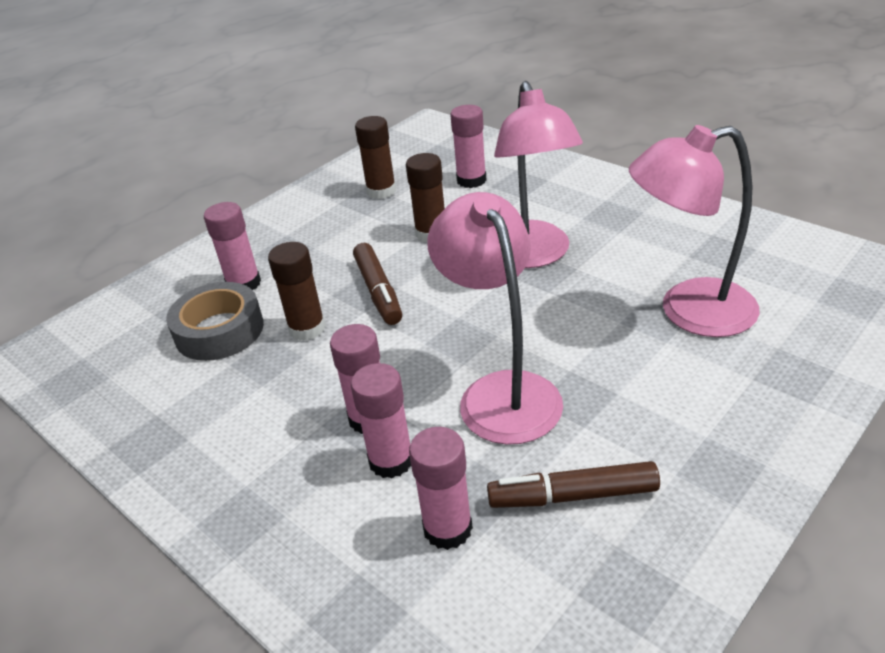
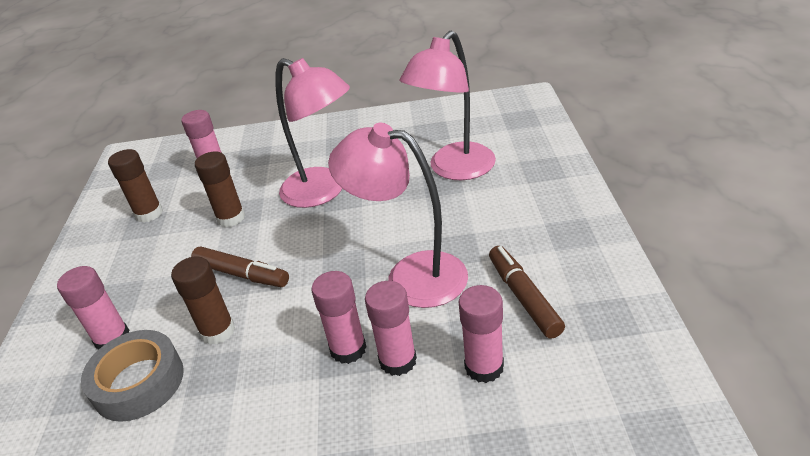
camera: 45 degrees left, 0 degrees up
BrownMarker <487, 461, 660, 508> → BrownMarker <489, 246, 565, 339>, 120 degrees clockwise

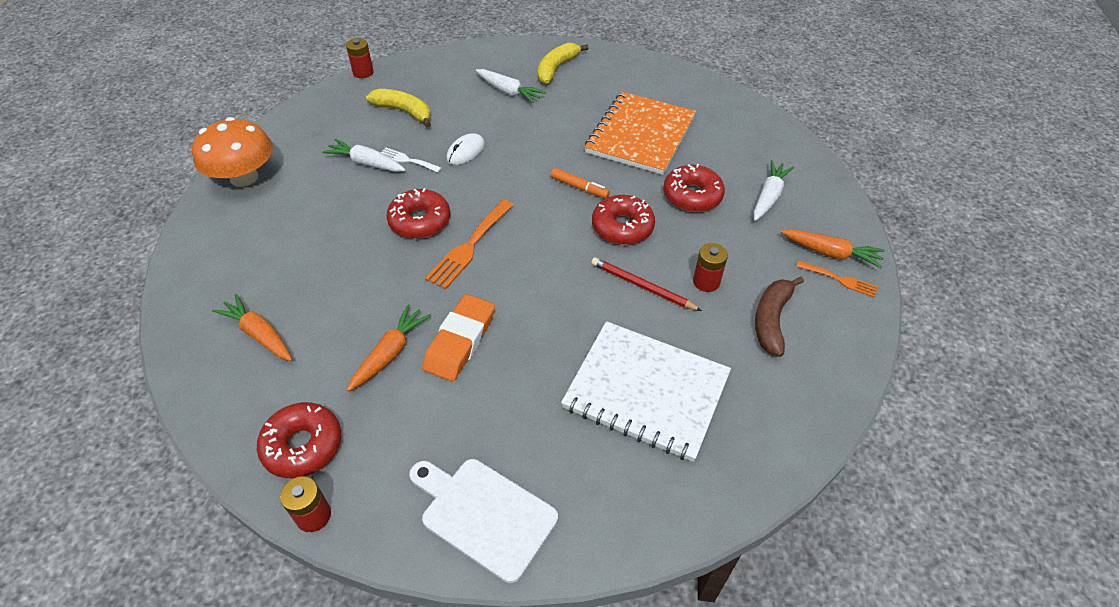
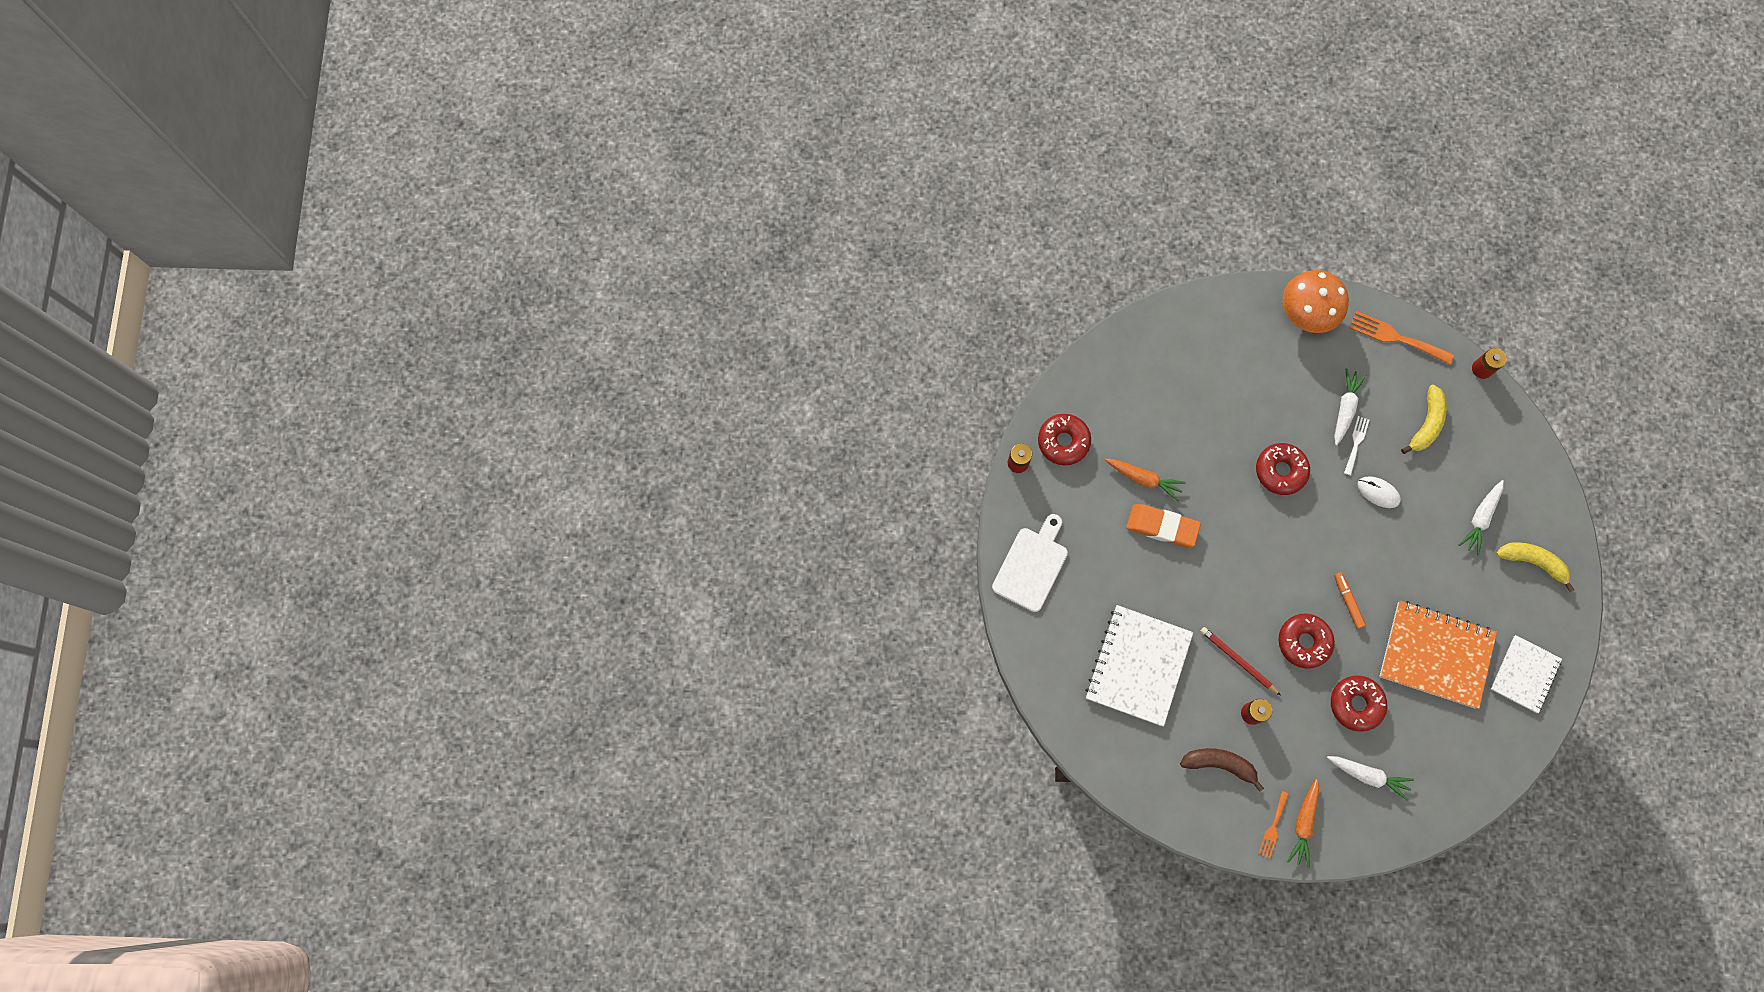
camera: 85 degrees right, 25 degrees up
RedPencil <591, 257, 702, 311> → RedPencil <1201, 627, 1281, 695>, 75 degrees counterclockwise
OrangeMarker <551, 168, 610, 199> → OrangeMarker <1334, 572, 1366, 629>, 135 degrees clockwise
OrangeFork <425, 200, 514, 289> → OrangeFork <1349, 311, 1454, 365>, relocated
- → WhiteNotebook <1491, 635, 1562, 713>
OrangeCarrot <212, 294, 292, 361> → -

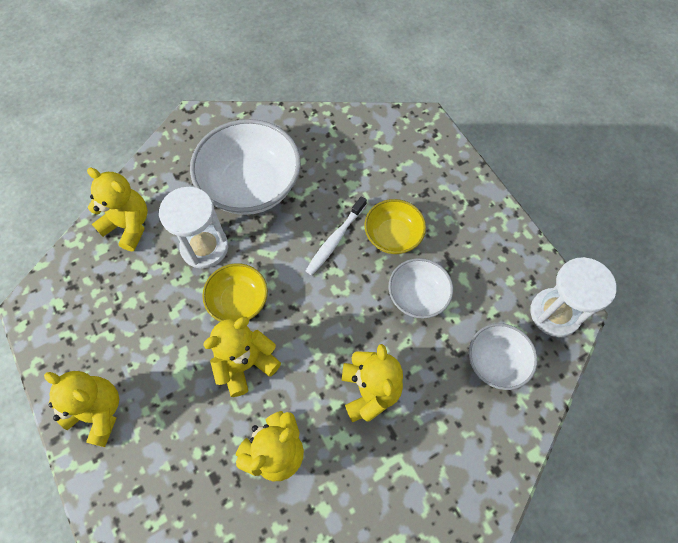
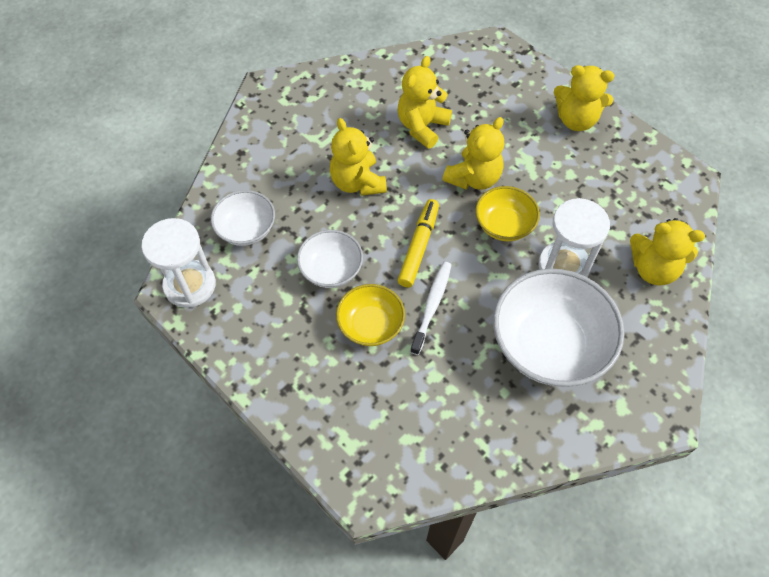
camera: 165 degrees right, 5 degrees down
- → YellowMarker <398, 199, 439, 288>

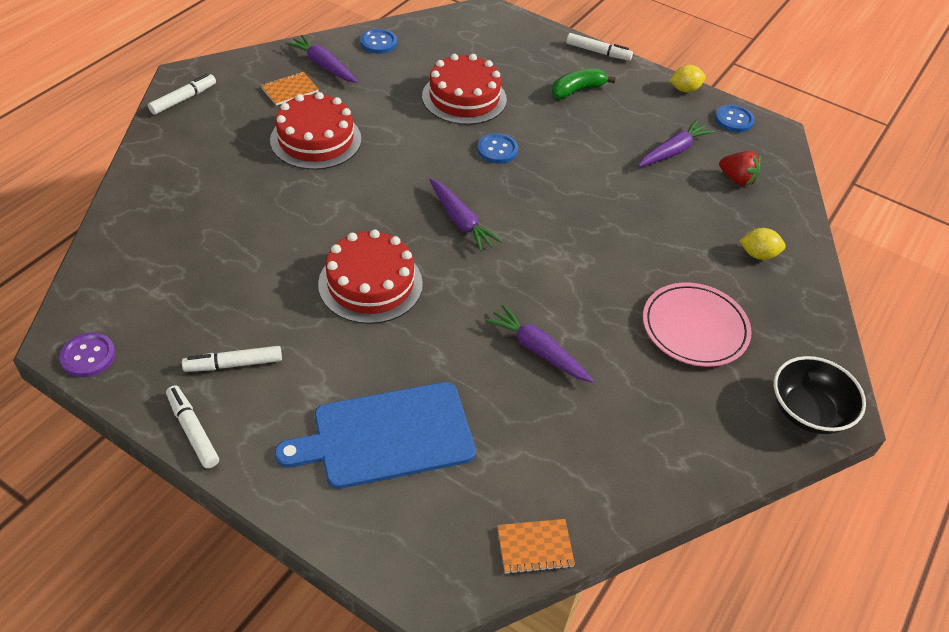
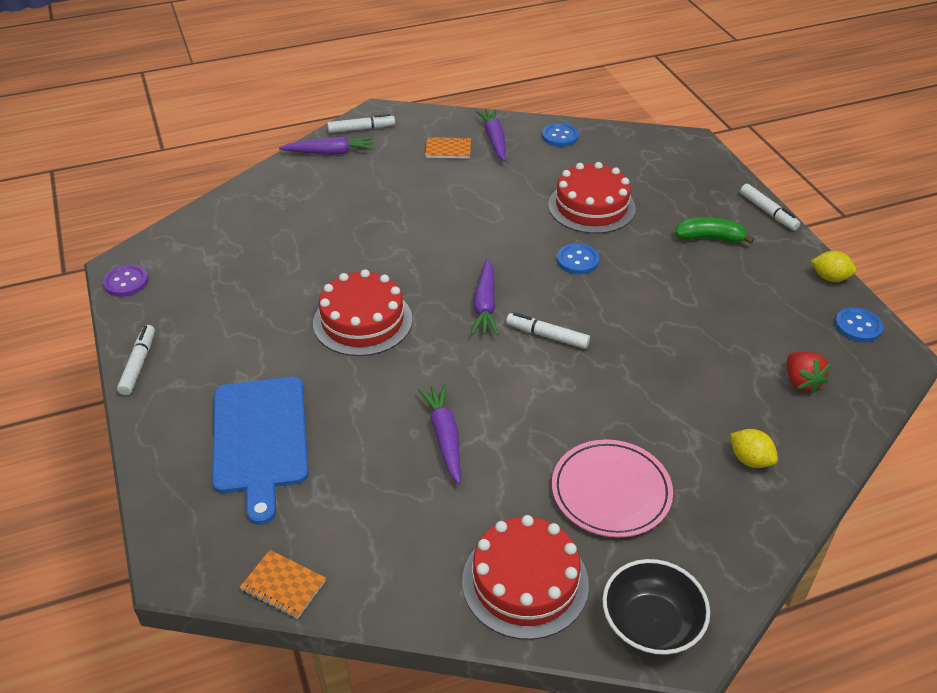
camera: 40 degrees right, 5 degrees down
BlueCuttingBoard <275, 382, 476, 489> → BlueCuttingBoard <212, 377, 309, 525>, 120 degrees counterclockwise
PurpleCarrot <638, 120, 714, 167> → PurpleCarrot <279, 137, 375, 155>, relocated
RedCake <270, 92, 361, 170> → RedCake <462, 515, 589, 640>, relocated
WhiteMarker <182, 346, 282, 372> → WhiteMarker <506, 312, 590, 349>, relocated

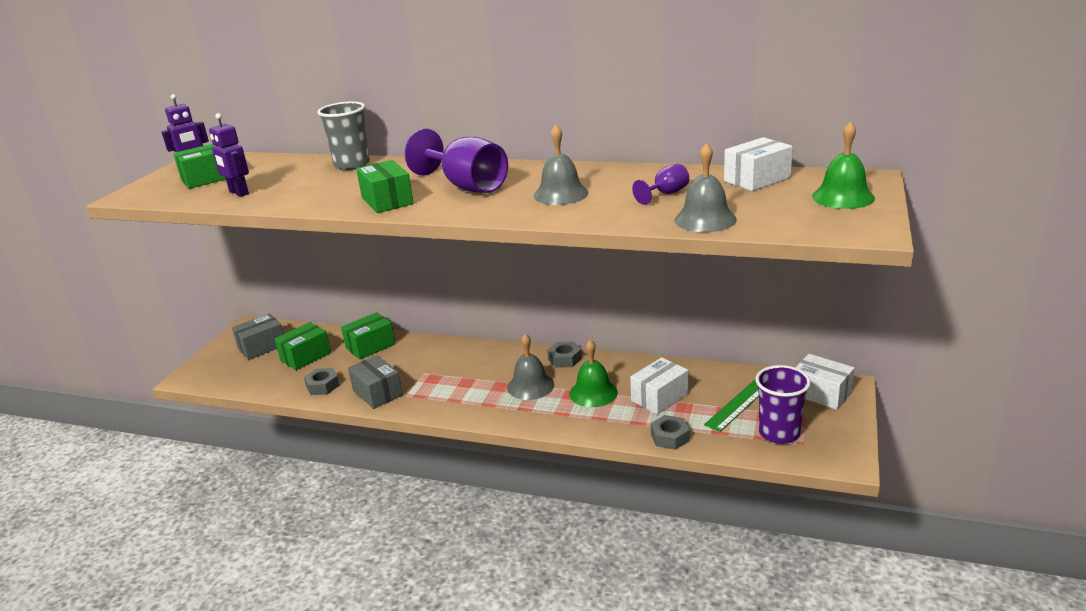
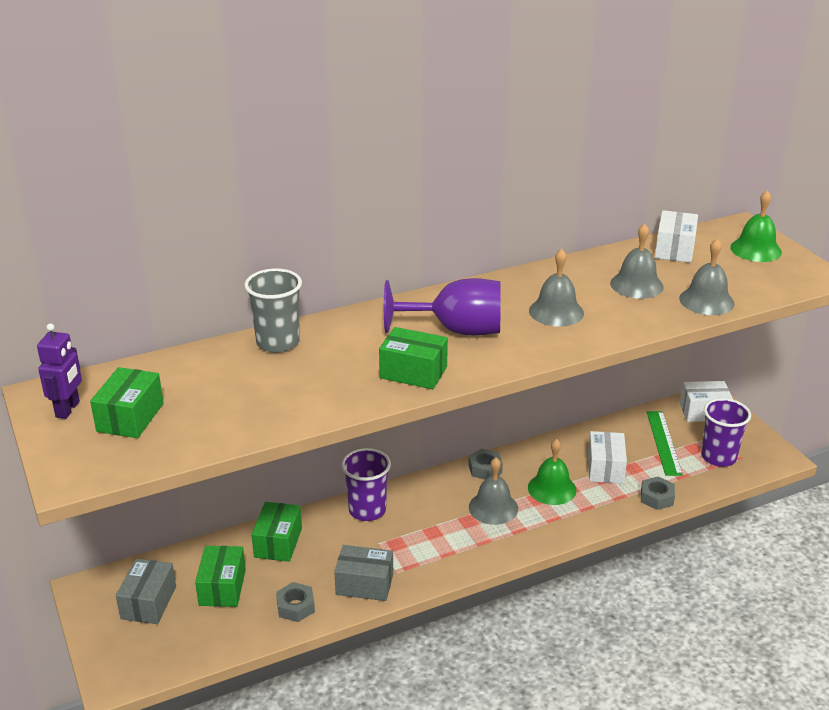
camera: 45 degrees left, 5 degrees up
- → PurpleCup <341, 448, 391, 521>
PurpleGoblet <632, 164, 689, 205> → GreyBell <610, 223, 664, 299>
PurpleRobot <209, 113, 249, 197> → -

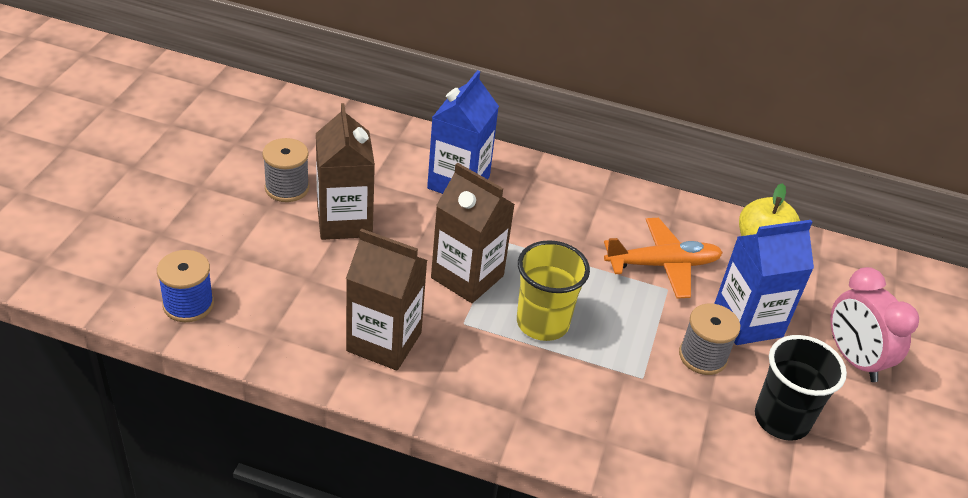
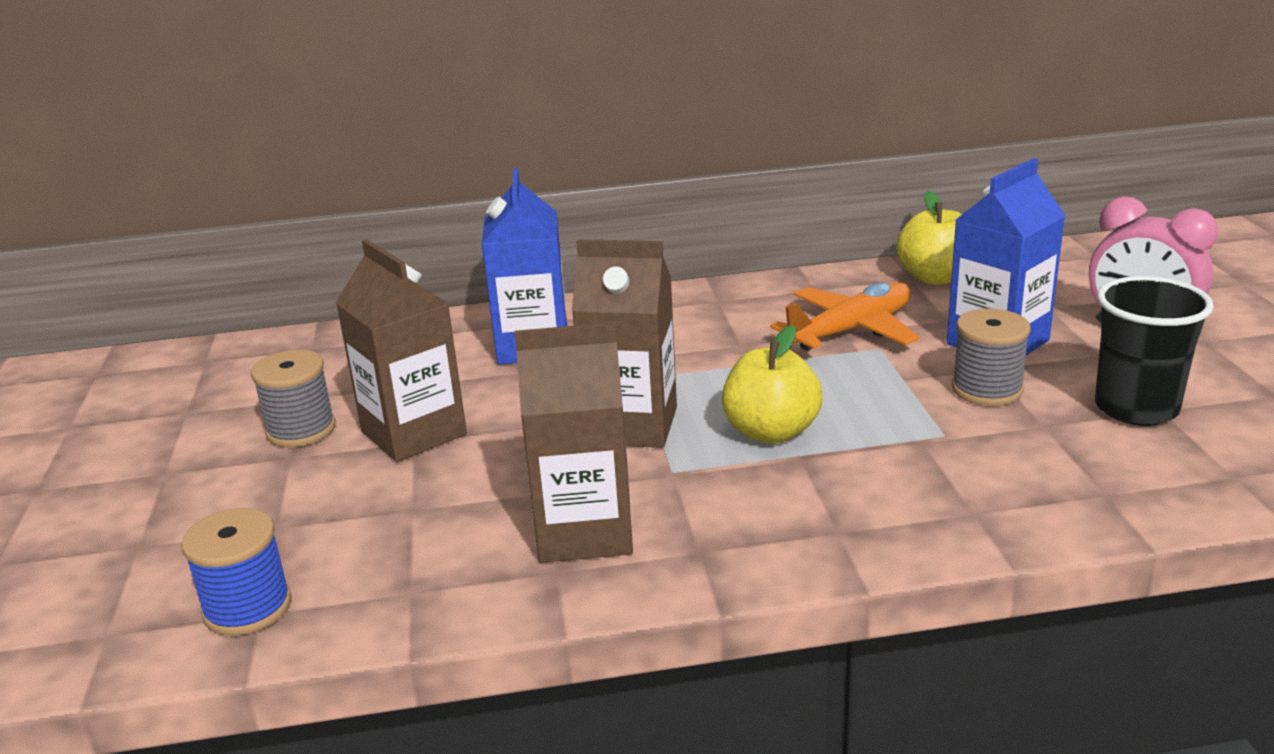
camera: 20 degrees left, 15 degrees down
YellowCup <517, 240, 590, 341> → YellowApple <722, 325, 823, 444>

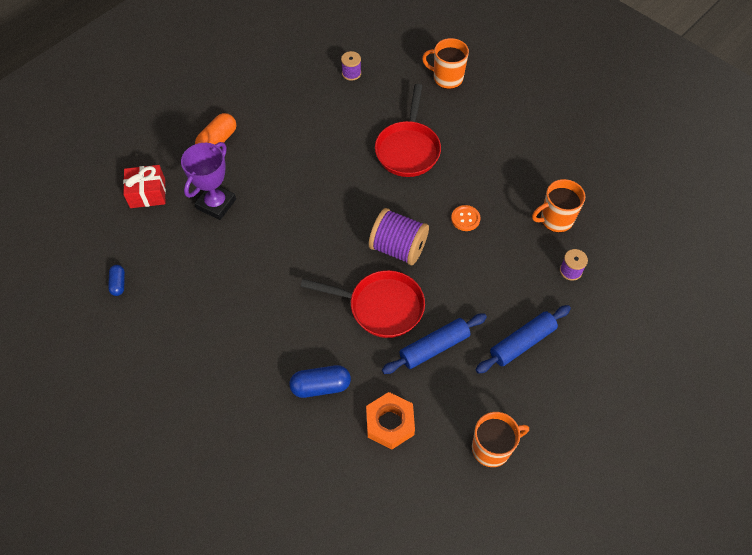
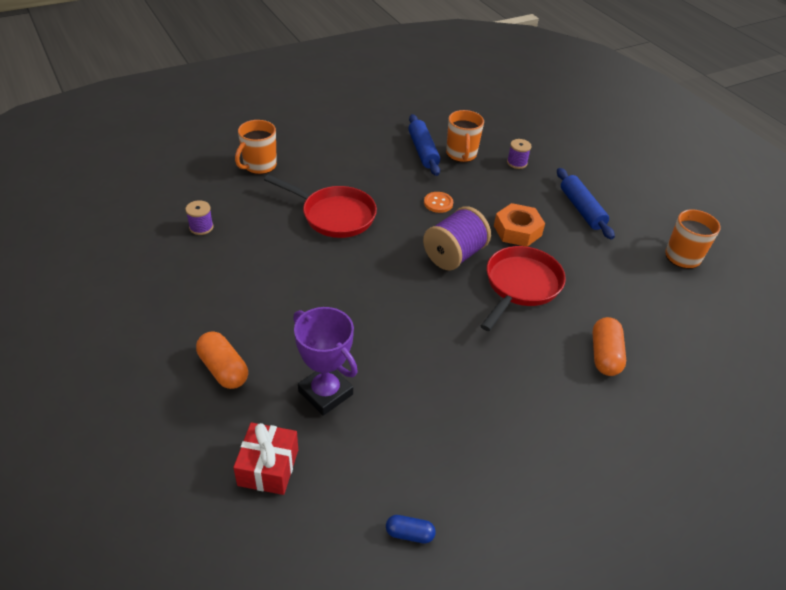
camera: 75 degrees left, 15 degrees down
BlueRollingPin <382, 314, 487, 374> → BlueRollingPin <408, 114, 440, 176>, relocated
OrangeNut <366, 392, 415, 449> → OrangeNut <494, 203, 545, 247>, relocated
BlueCapsule <289, 365, 351, 398> → OrangeCapsule <593, 317, 626, 376>

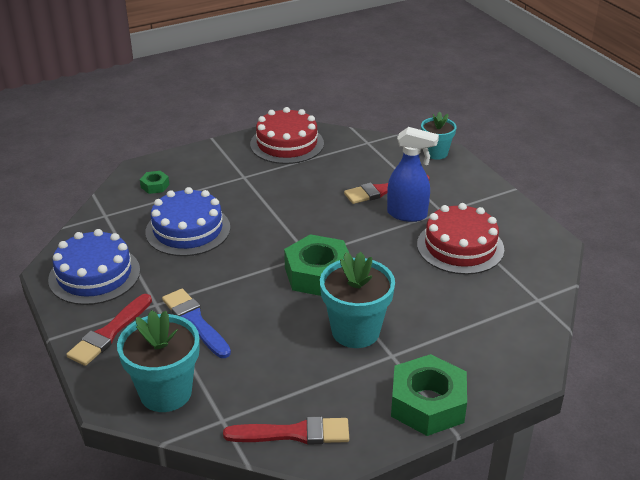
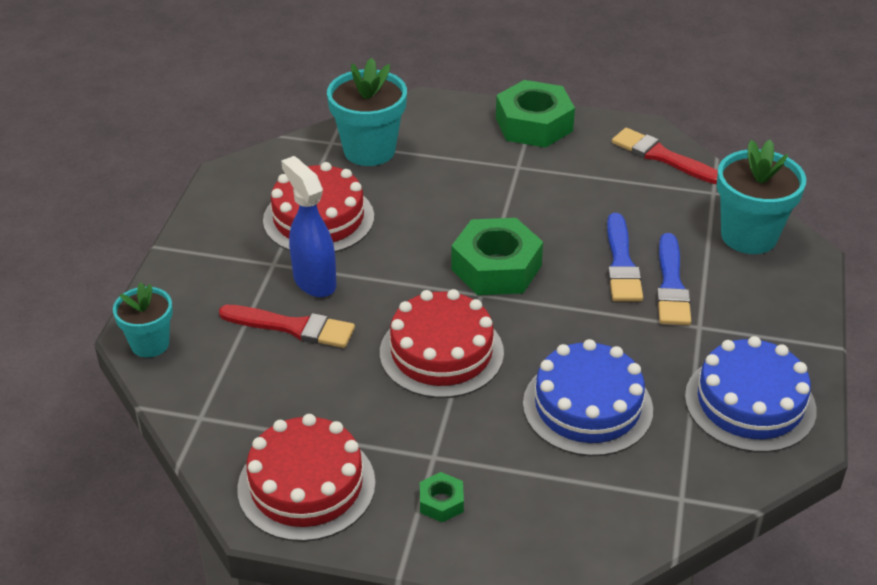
camera: 140 degrees left, 5 degrees up
TurquoiseFlowerPot <320, 252, 395, 348> → TurquoiseFlowerPot <327, 58, 407, 166>, relocated
- → RedCake <380, 289, 504, 398>
GreenNut <140, 171, 169, 194> → GreenNut <420, 472, 464, 522>, relocated
- → BlueBrush <607, 213, 643, 301>
RedBrush <66, 294, 152, 366> → -

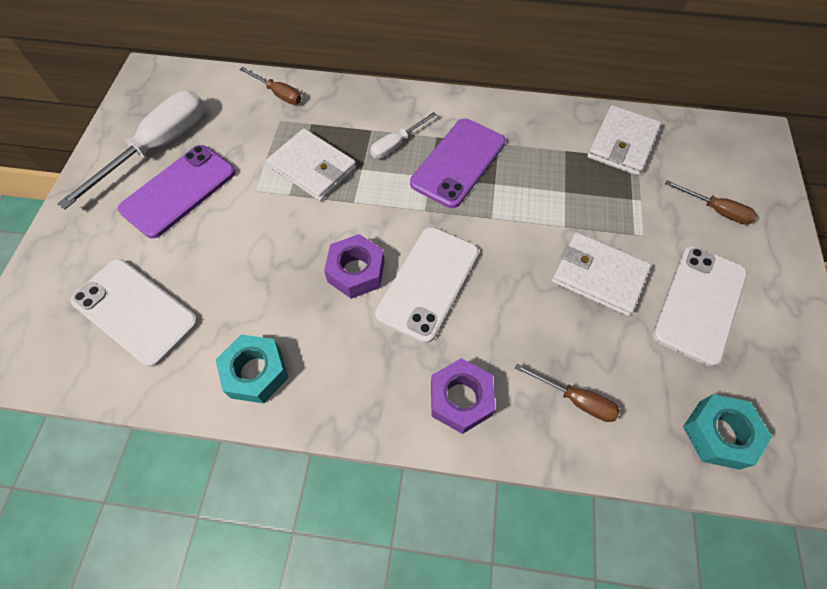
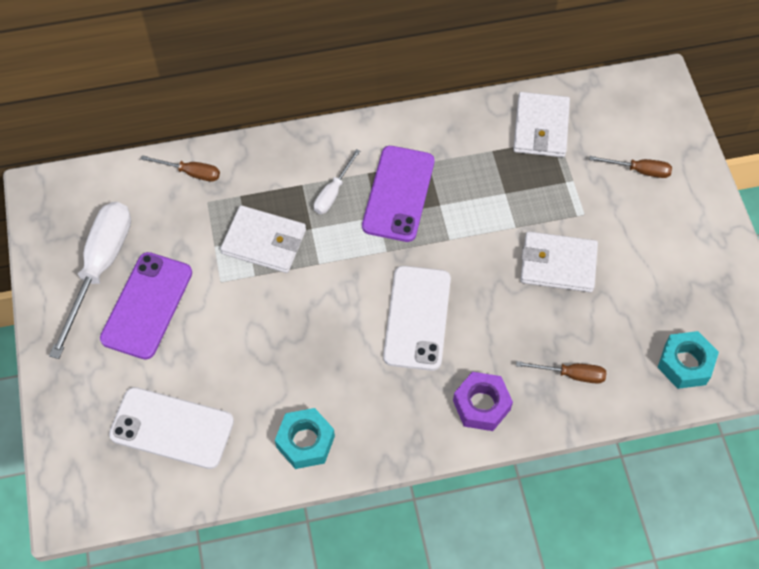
camera: 20 degrees left, 0 degrees up
PurpleNut <324, 234, 385, 299> → -
WhitePhone <653, 246, 747, 366> → -

